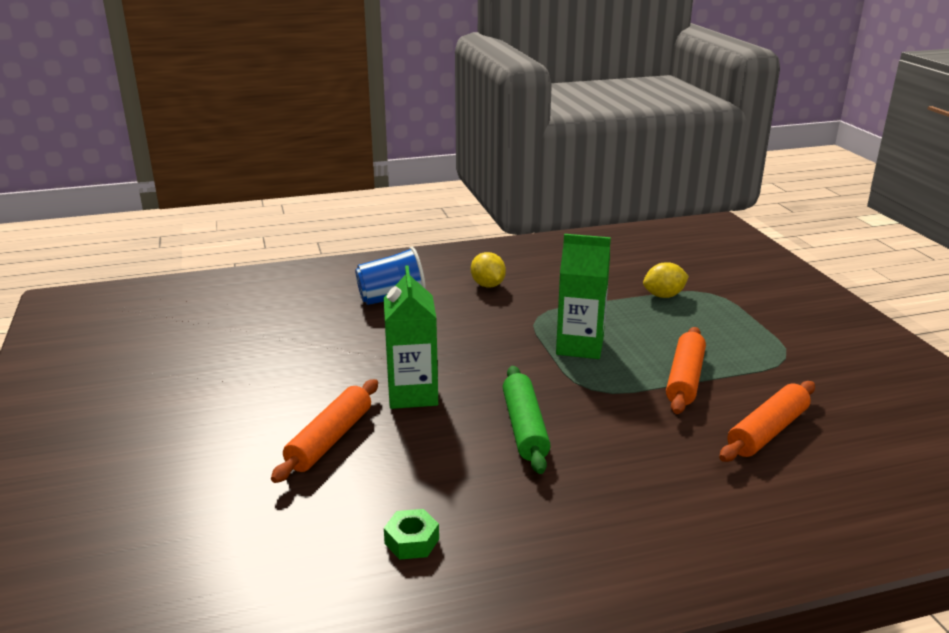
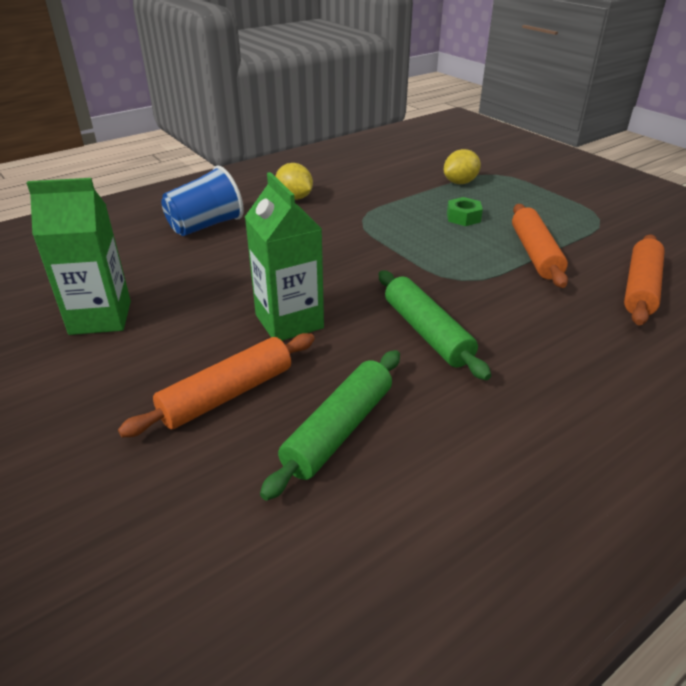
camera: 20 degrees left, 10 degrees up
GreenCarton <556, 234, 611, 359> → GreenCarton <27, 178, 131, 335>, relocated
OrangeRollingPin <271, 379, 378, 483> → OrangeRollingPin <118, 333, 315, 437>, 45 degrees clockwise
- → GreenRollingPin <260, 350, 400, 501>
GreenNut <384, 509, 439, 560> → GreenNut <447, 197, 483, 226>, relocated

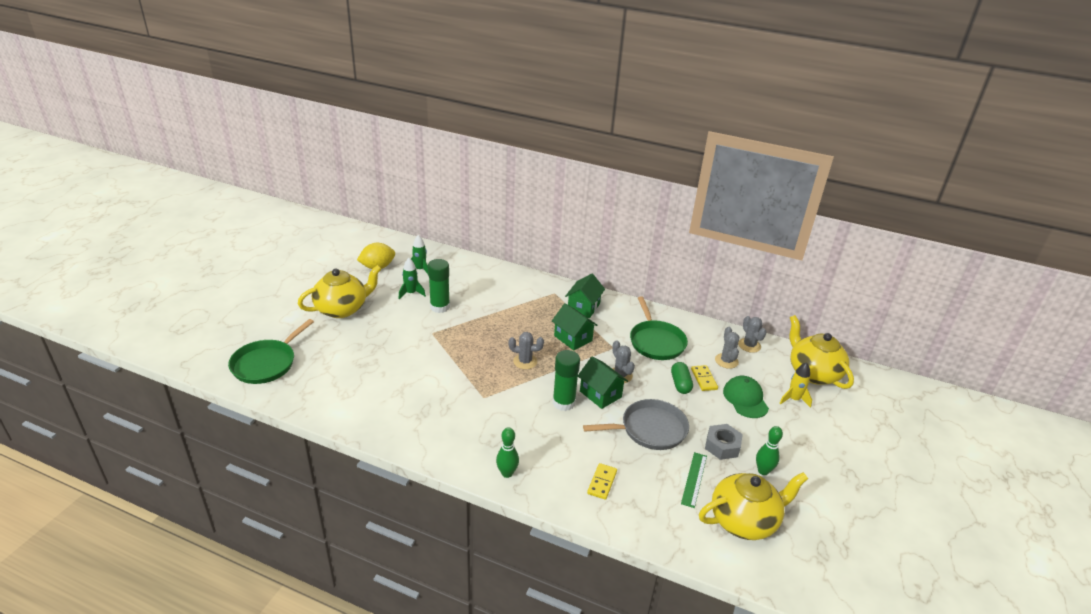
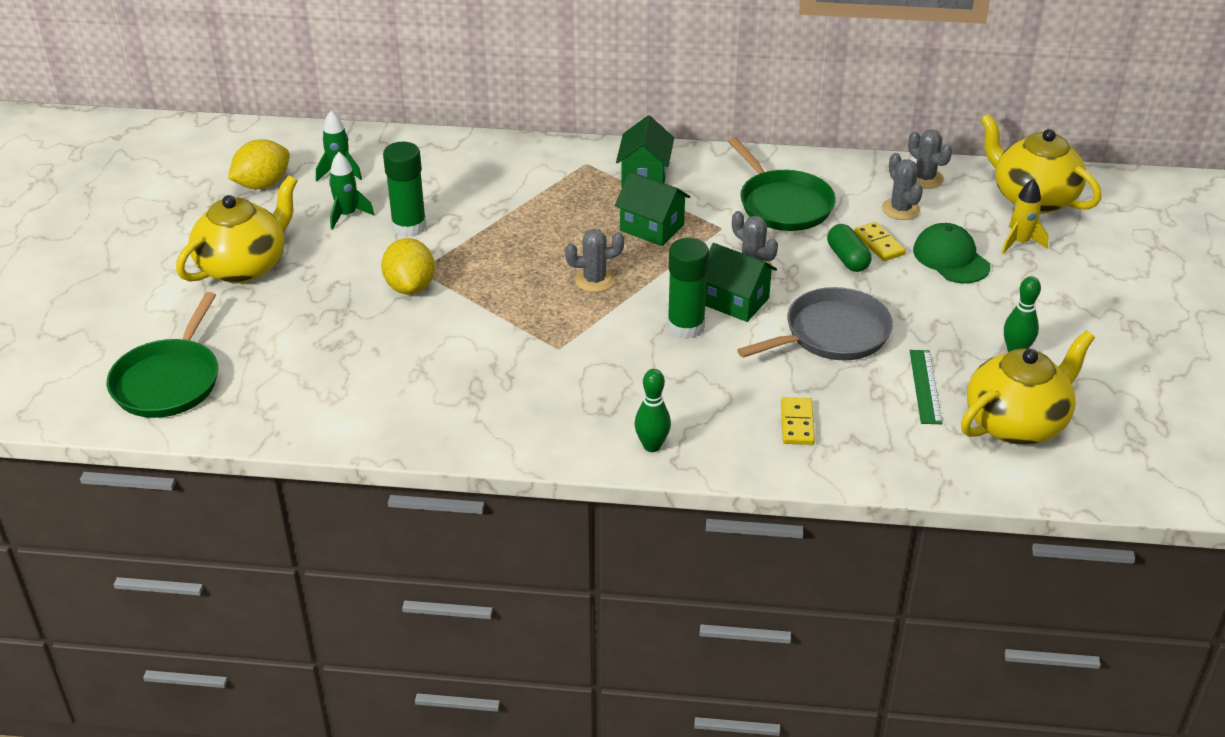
camera: 15 degrees left, 5 degrees up
- → YellowLemon <381, 238, 435, 295>
GreyNut <705, 424, 743, 460> → -

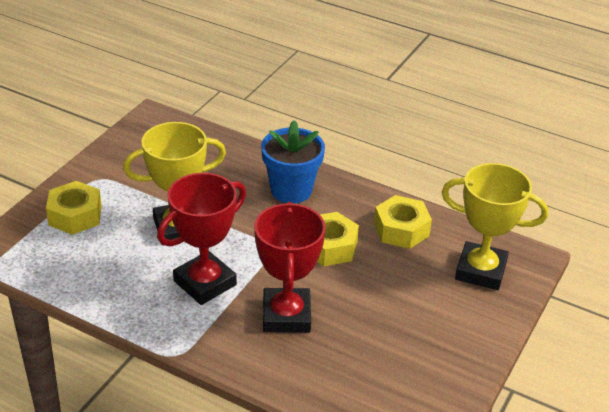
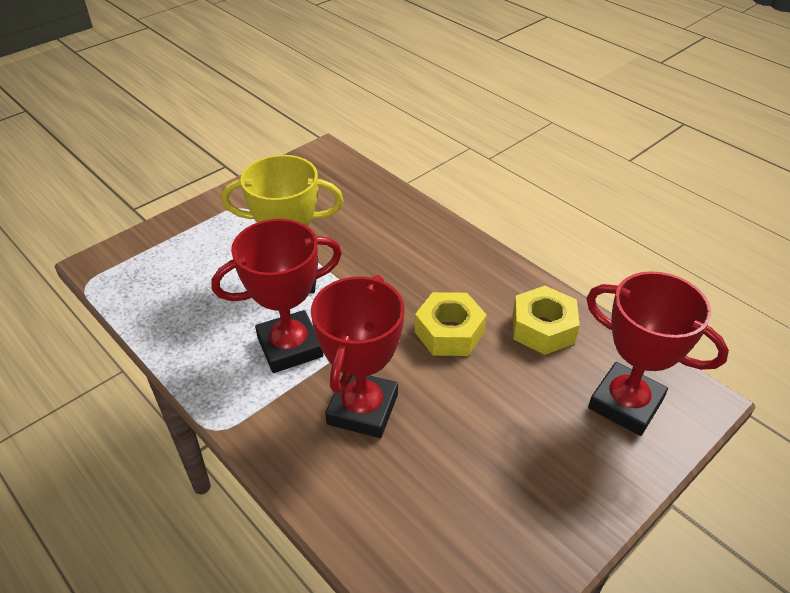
camera: 20 degrees right, 5 degrees up
YellowTrophy <442, 163, 548, 290> → RedTrophy <586, 271, 729, 436>
YellowNut <46, 181, 102, 235> → -
BlueFlowerPot <261, 120, 325, 204> → -

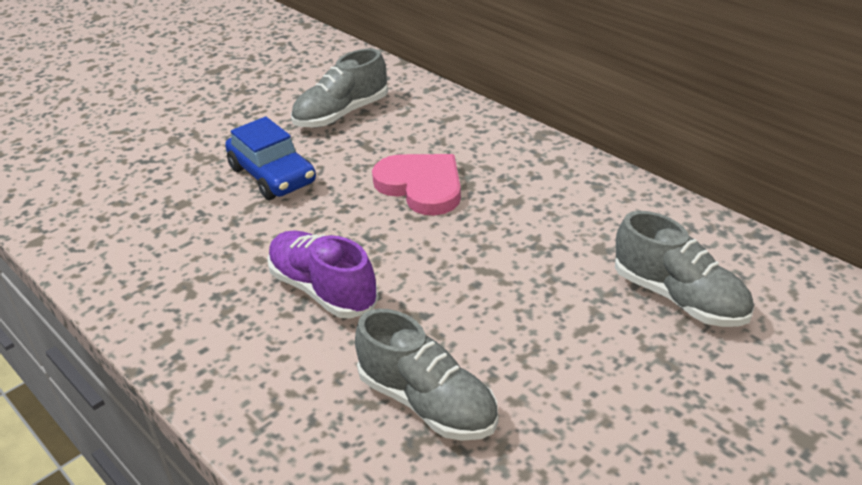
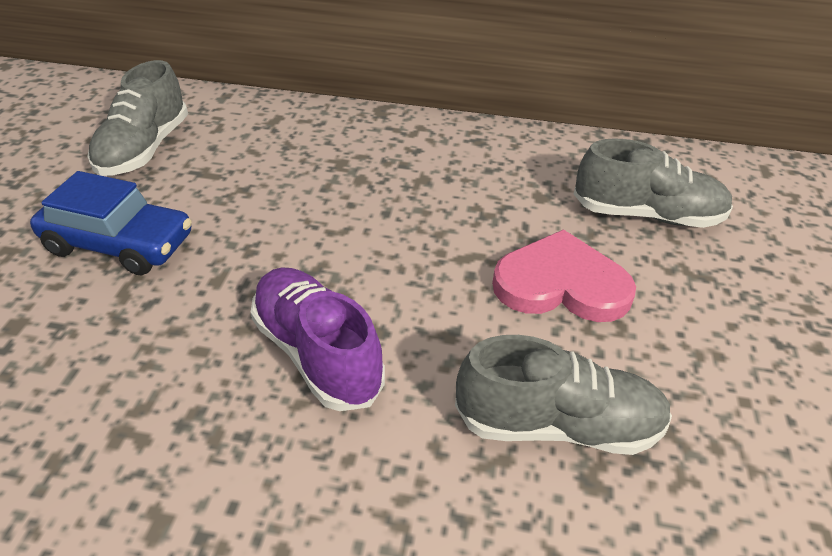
camera: 40 degrees left, 5 degrees up
PurpleShoe <267, 230, 379, 319> → PurpleShoe <251, 267, 385, 411>, 45 degrees clockwise
PinkHeart <372, 154, 461, 216> → PinkHeart <492, 230, 636, 322>, relocated

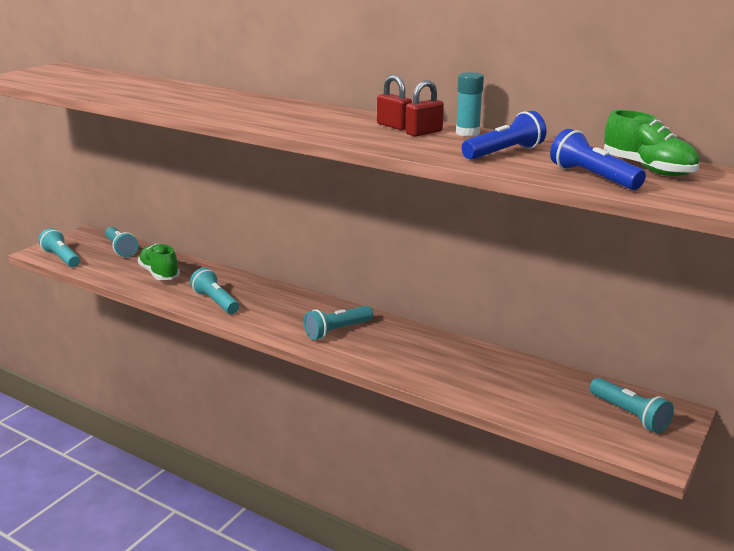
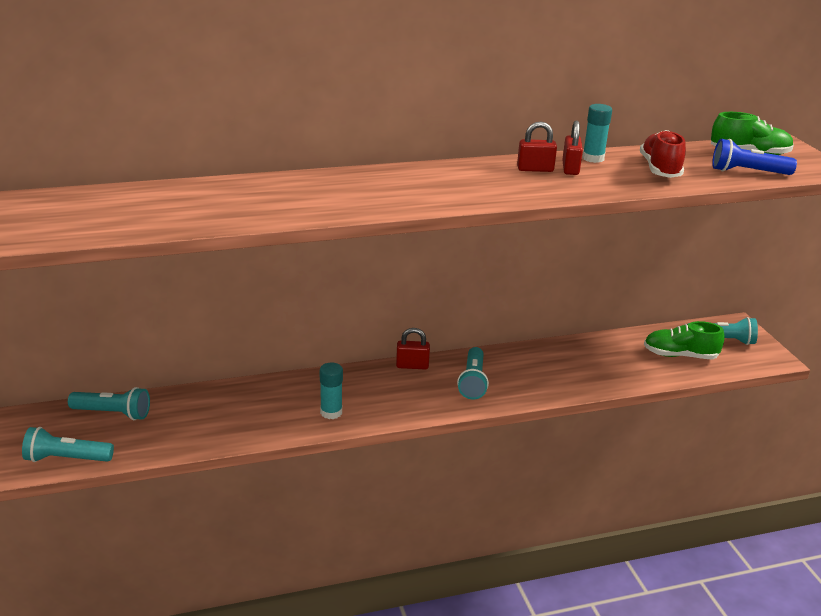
camera: 50 degrees left, 5 degrees up
TurquoiseFlashlight <190, 268, 239, 314> → TurquoiseGlueStick <320, 363, 343, 419>
- → RedPadlock <396, 328, 430, 369>
BlueFlashlight <462, 111, 547, 160> → RedShoe <640, 130, 686, 178>
GreenShoe <138, 244, 180, 280> → GreenShoe <644, 321, 725, 359>, relocated

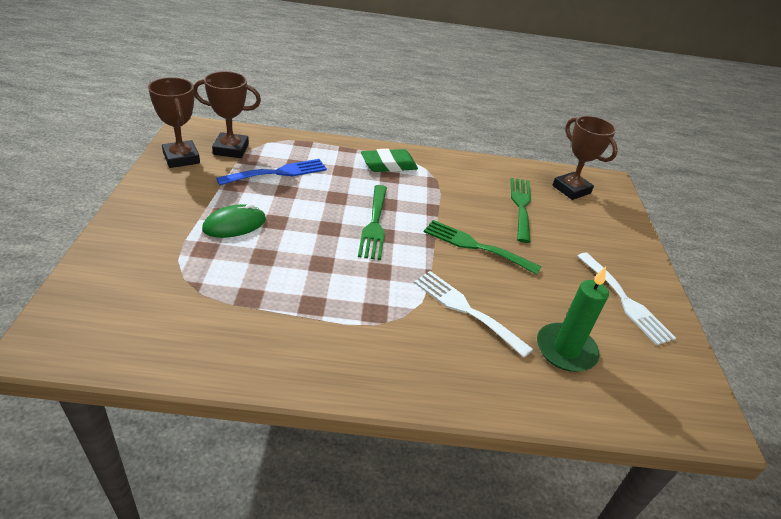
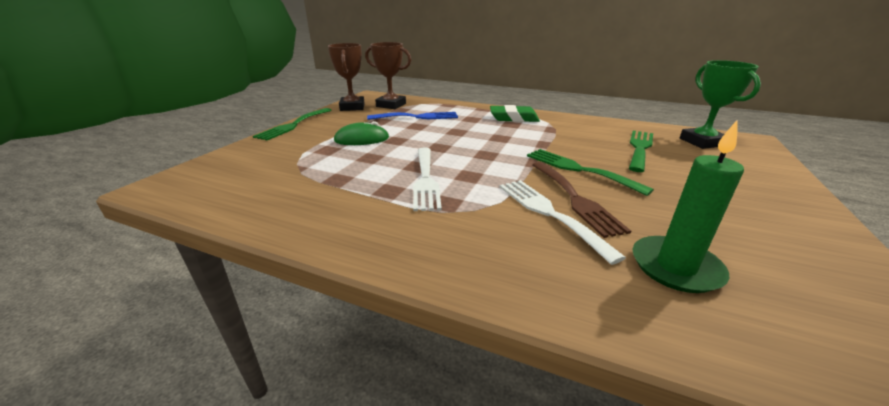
camera: 25 degrees right, 10 degrees down
GreenFork <358, 185, 387, 260> → GreenFork <253, 108, 332, 140>, relocated
WhiteFork <577, 253, 676, 345> → WhiteFork <413, 148, 442, 211>, relocated
- → BrownFork <532, 162, 631, 238>
BrownTrophy <552, 116, 618, 200> → GreenTrophy <680, 60, 761, 149>

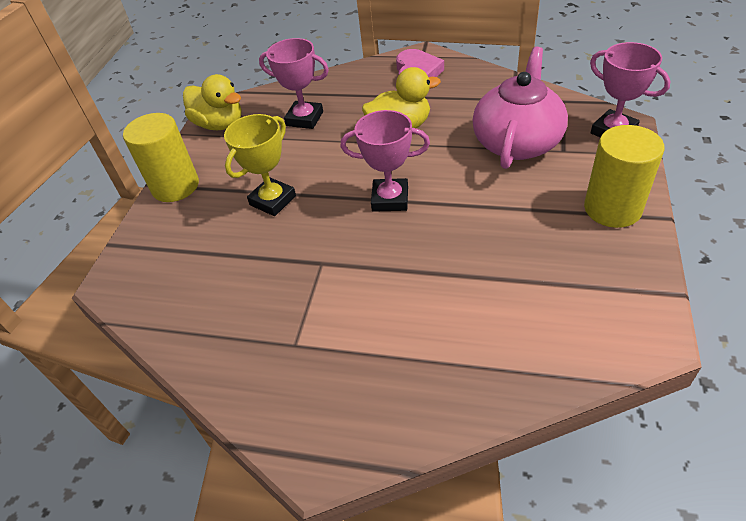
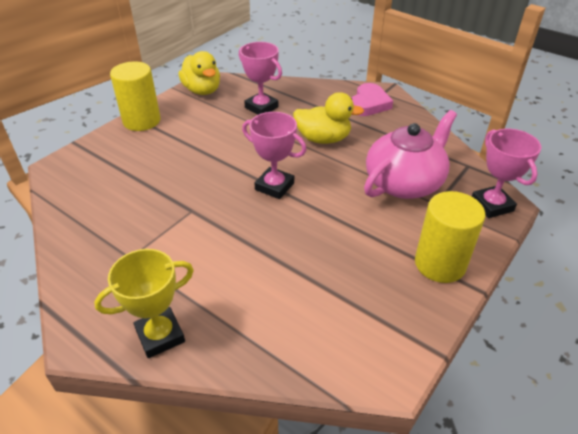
camera: 20 degrees right, 5 degrees down
YellowTrophy <224, 114, 296, 216> → YellowTrophy <94, 249, 194, 358>, relocated

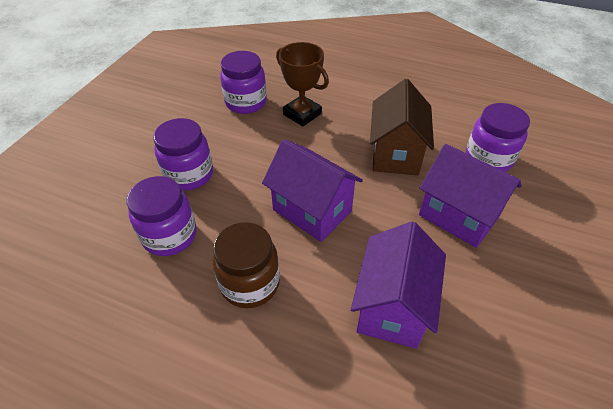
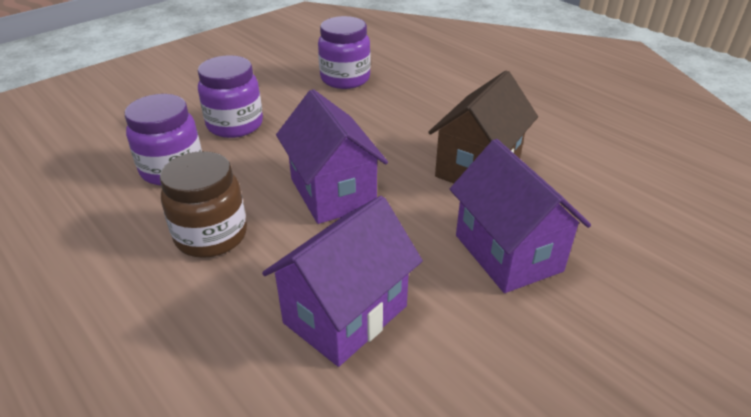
camera: 25 degrees right, 10 degrees down
BrownTrophy <276, 42, 329, 126> → -
PurpleJar <466, 103, 530, 172> → -

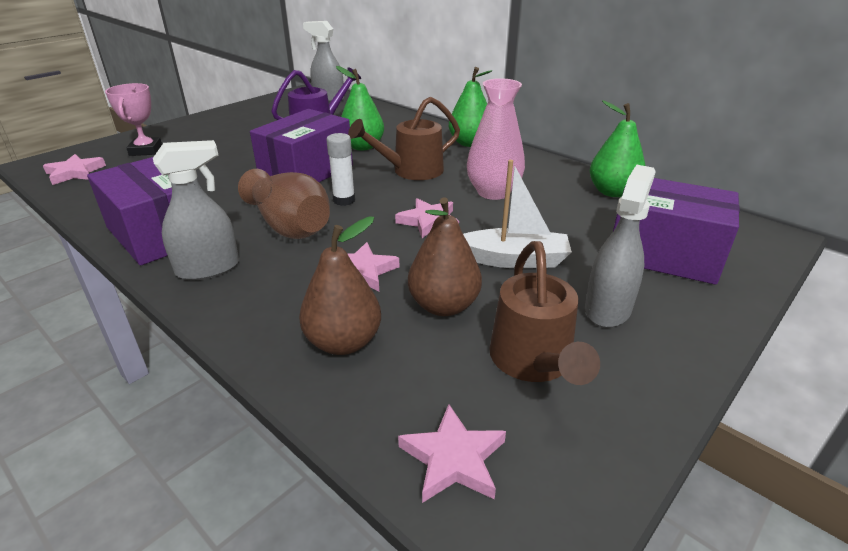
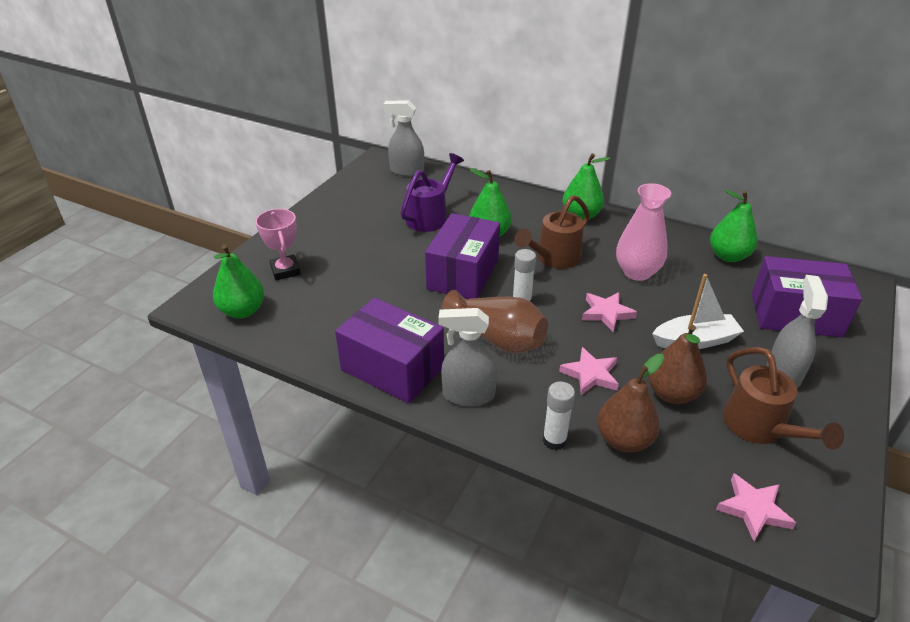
camera: 15 degrees left, 5 degrees up
PinkStar <43, 154, 106, 185> → GreenPear <213, 244, 264, 318>
GreySprayBottle <153, 140, 239, 280> → GreySprayBottle <438, 308, 497, 407>, 135 degrees counterclockwise
- → WhiteGlueStick <543, 382, 575, 450>

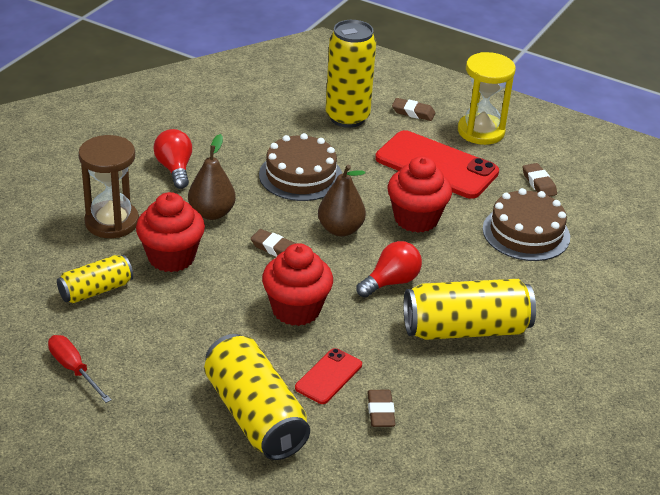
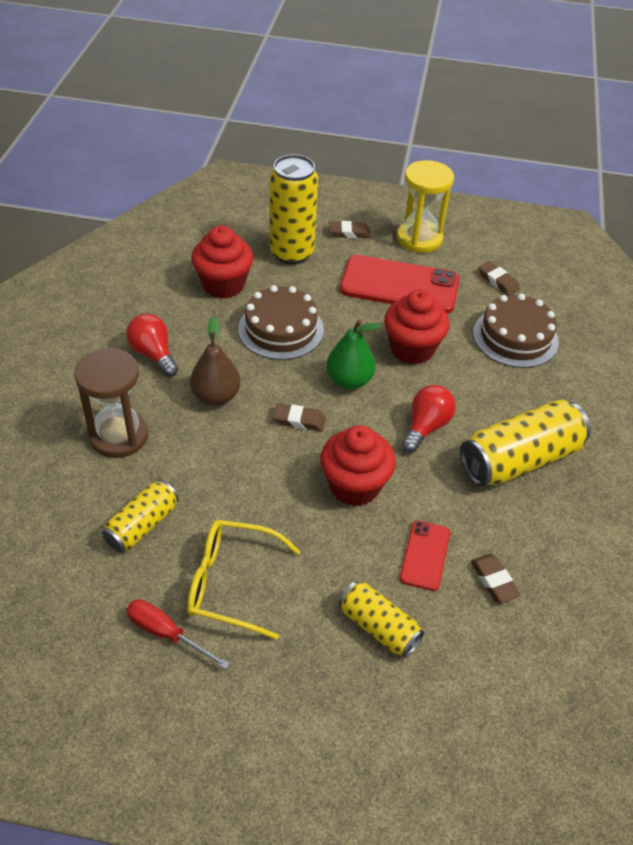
camera: 20 degrees left, 10 degrees up
- → YellowGlasses <187, 520, 300, 640>
RedCupcake <136, 192, 205, 272> → RedCupcake <192, 225, 253, 299>, relocated
BrownPear <318, 165, 366, 237> → GreenPear <326, 320, 381, 389>
YellowCan <204, 334, 310, 460> → YellowCan <339, 581, 424, 658>, x0.58

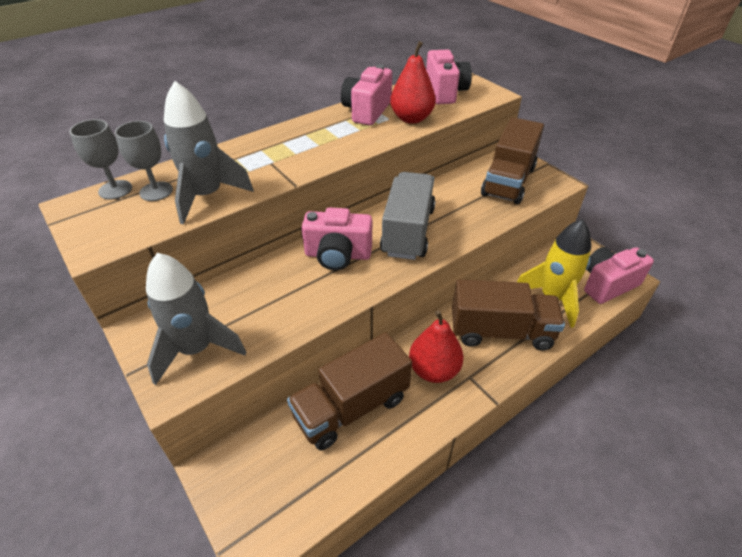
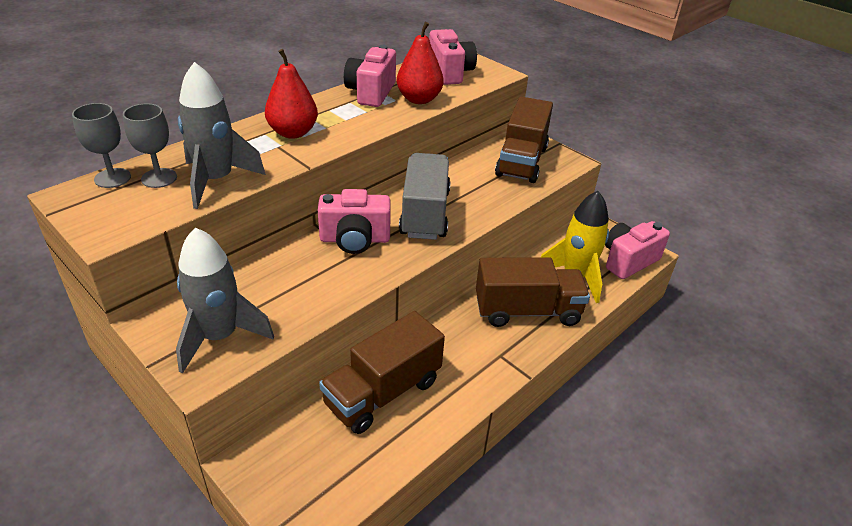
camera: 10 degrees left, 5 degrees down
RedPear <409, 310, 464, 383> → RedPear <265, 49, 318, 139>, relocated

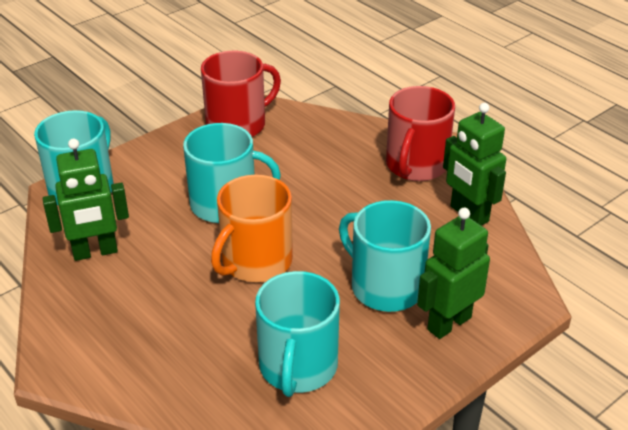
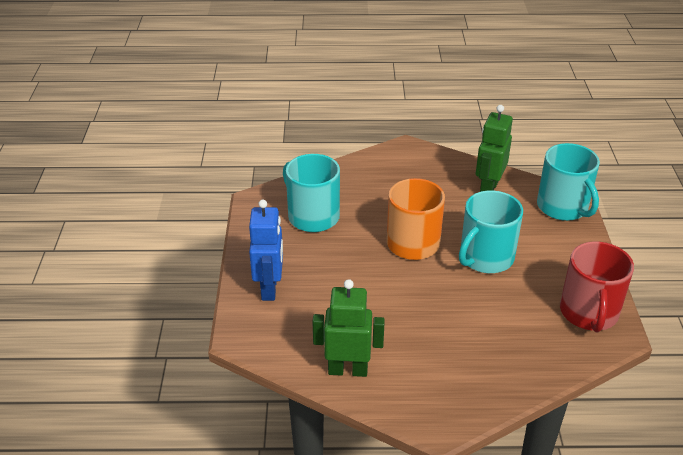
camera: 130 degrees right, 0 degrees up
GreenRobot <417, 208, 490, 339> → BlueRobot <249, 200, 283, 301>
TurquoiseMug <339, 200, 431, 312> → -
RedMug <386, 86, 455, 181> → -

